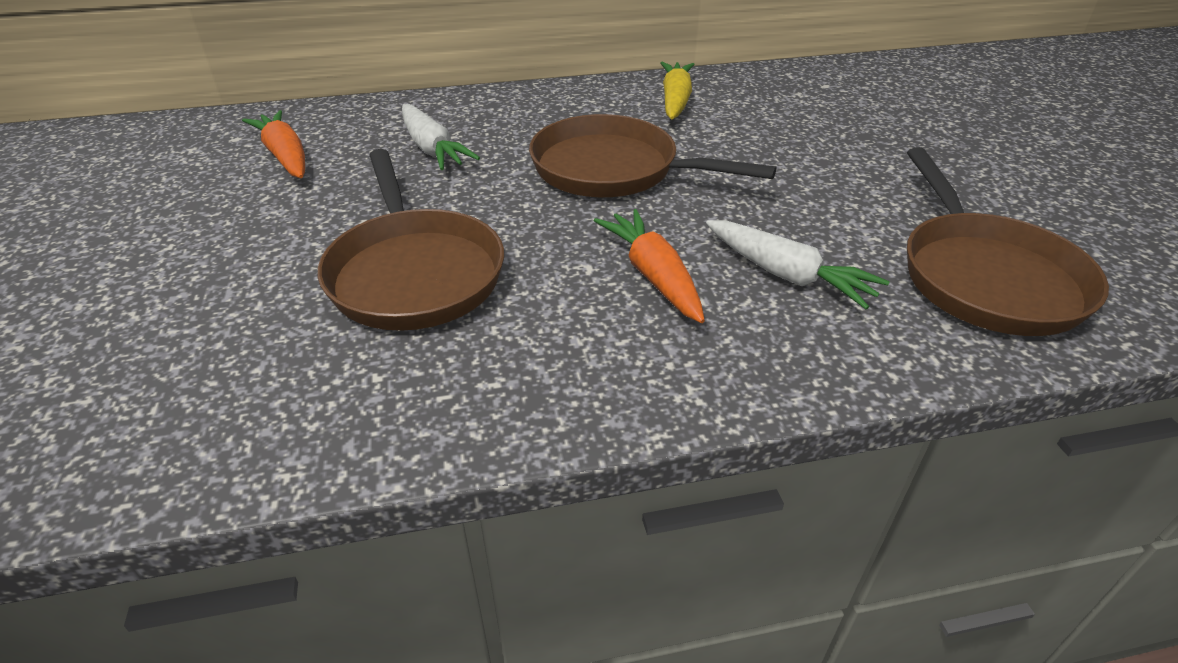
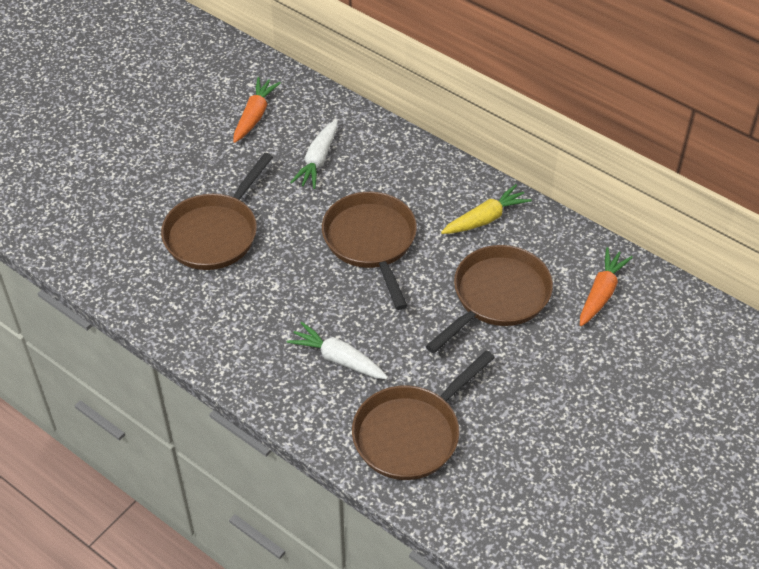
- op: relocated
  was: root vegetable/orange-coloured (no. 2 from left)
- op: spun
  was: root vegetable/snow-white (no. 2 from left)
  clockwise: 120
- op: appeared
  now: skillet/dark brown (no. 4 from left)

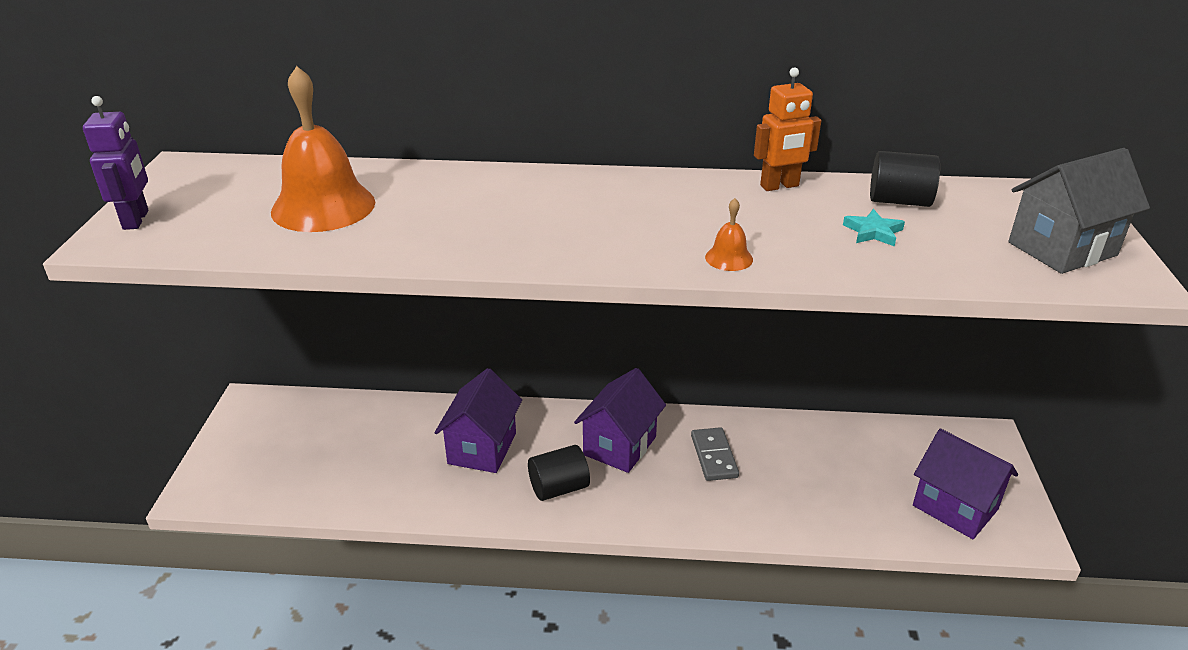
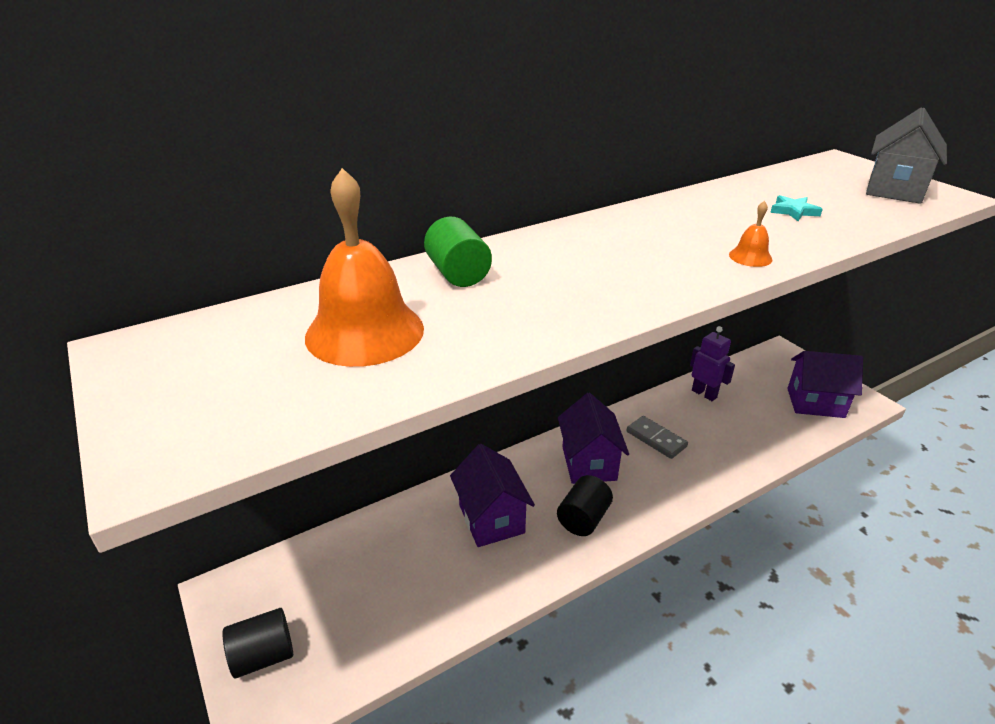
- op: missing
  was: robot figure/orange-coloured
- op: relocated
  was: robot figure/violet
- op: relocated
  was: solid cylinder/ebony (no. 2 from left in the first image)
  now: solid cylinder/ebony (no. 1 from left)
- op: appeared
  now: solid cylinder/emerald

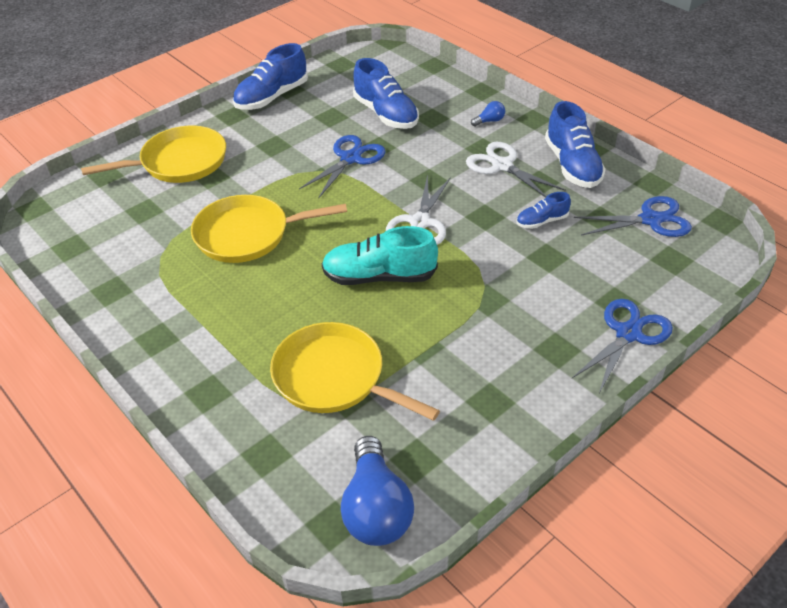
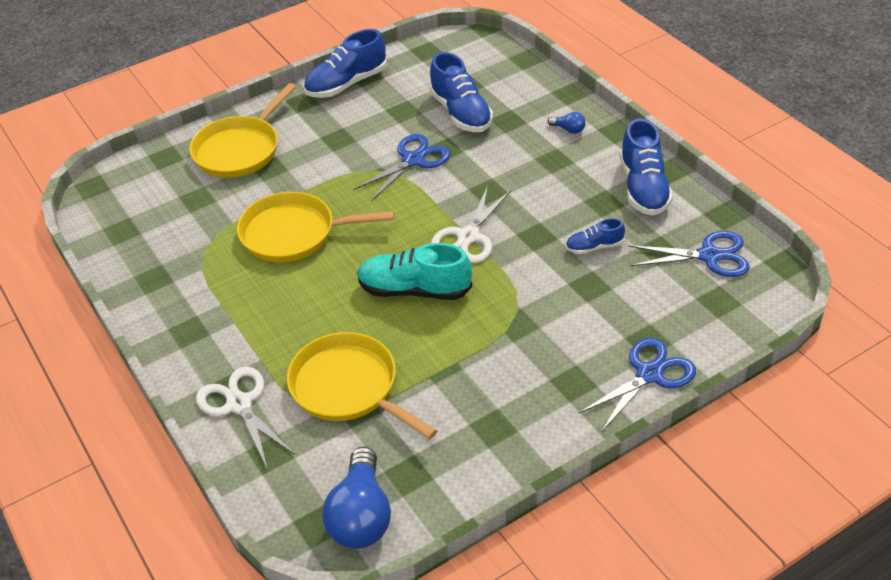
- op: spun
  was: bulb/royal blue (no. 2 from left)
  clockwise: 45
- op: spun
  was: skillet/yellow (no. 1 from left)
  clockwise: 135
- op: relocated
  was: shears/snow-white (no. 2 from left in the first image)
  now: shears/snow-white (no. 1 from left)

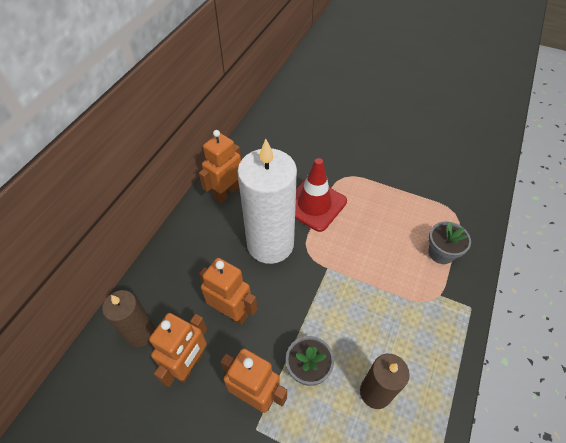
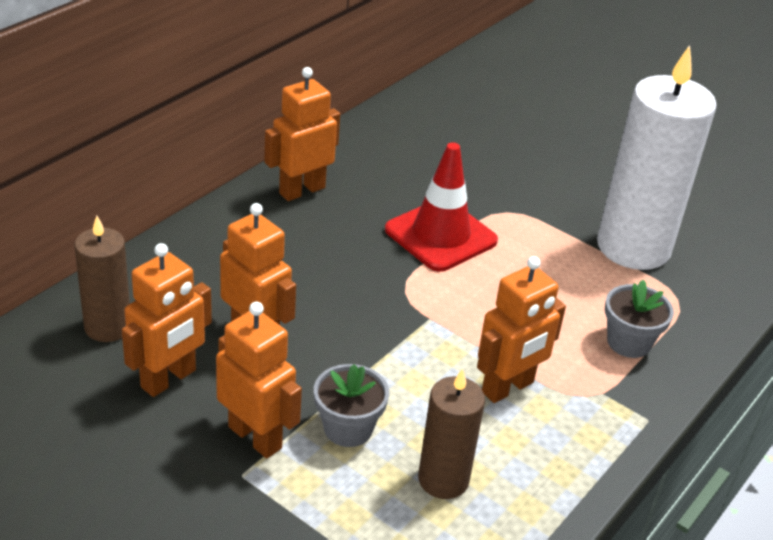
- op: relocated
  was: candle/snow-white
- op: appeared
  now: robot figure/orange-coloured (no. 5 from left)

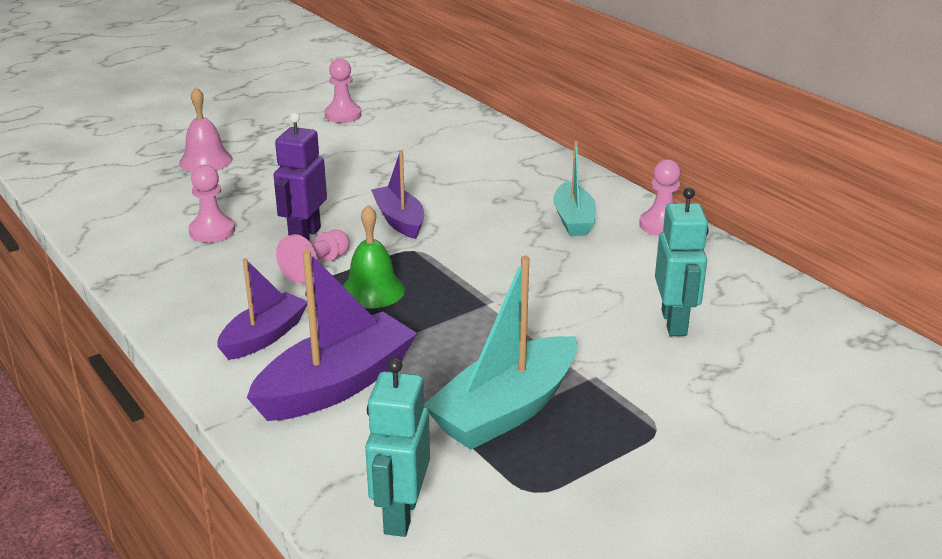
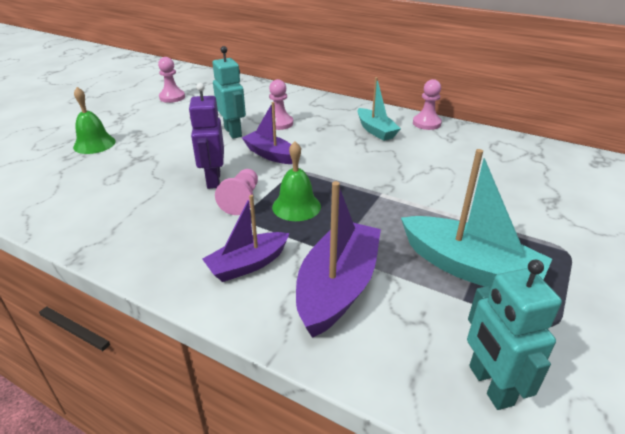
- op: colour
  was: hand bell/rosy
  now: hand bell/emerald (no. 1 from left)
- op: relocated
  was: game pawn/rosy (no. 1 from left in the first image)
  now: game pawn/rosy (no. 3 from left)
- op: relocated
  was: robot figure/teal (no. 2 from left in the first image)
  now: robot figure/teal (no. 1 from left)
- op: spun
  was: sailboat/teal (no. 1 from left in the first image)
  clockwise: -75
- op: spun
  was: sailboat/violet (no. 1 from left)
  clockwise: -135

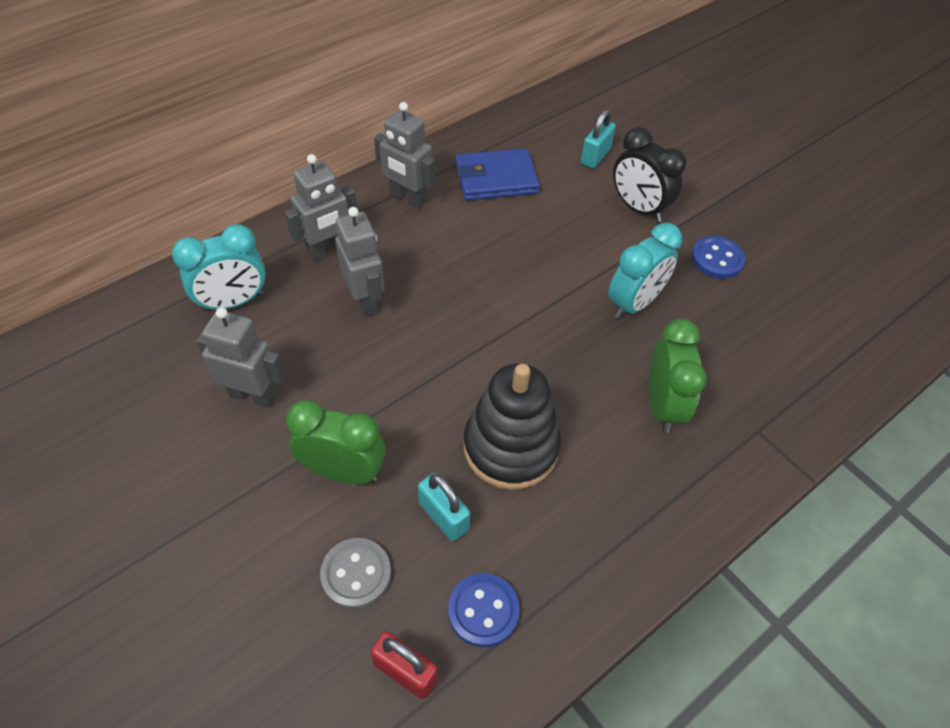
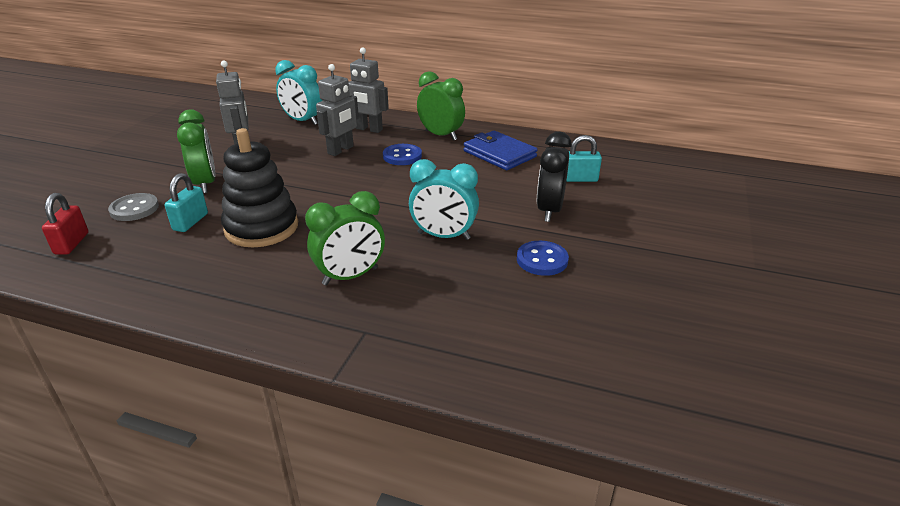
- op: exchanged
  was: robot figure/gray (no. 4 from left)
  now: clock/emerald (no. 3 from left)
- op: relocated
  was: shirt button/royal blue (no. 1 from left)

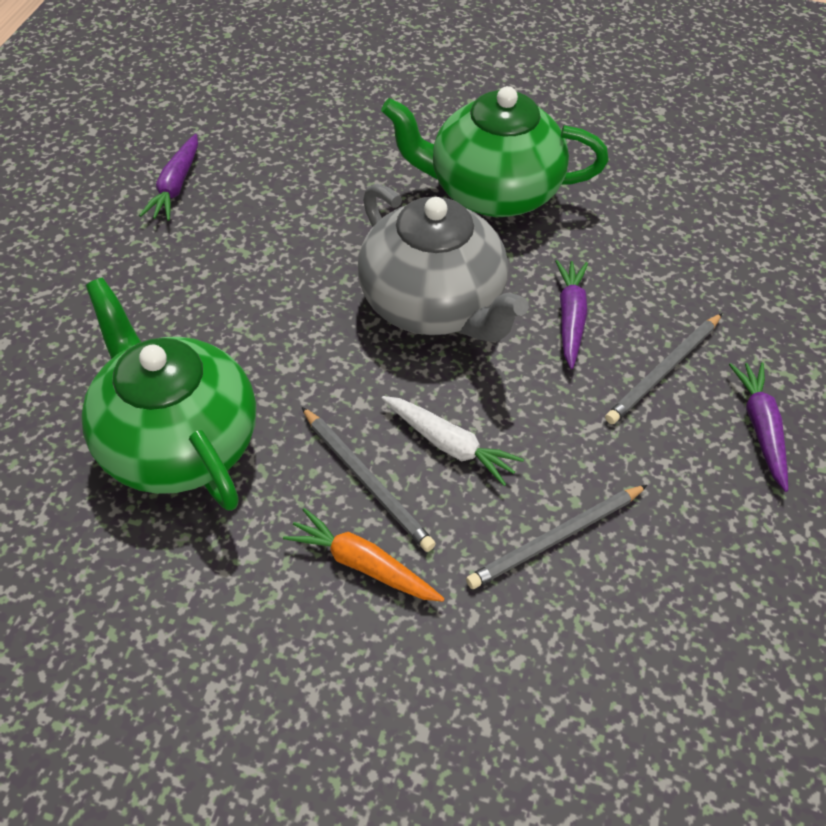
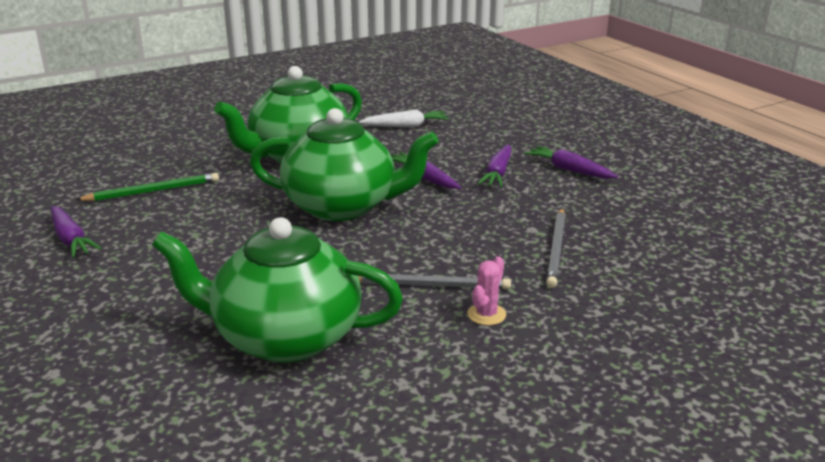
- op: colour
  was: tea pot/gray
  now: tea pot/emerald (no. 3 from left)
- op: exchanged
  was: lead pencil/gray (no. 3 from left)
  now: root vegetable/violet (no. 3 from left)
- op: relocated
  was: root vegetable/snow-white
- op: exchanged
  was: root vegetable/orange-coloured
  now: saguaro cactus/rosy
- op: appeared
  now: lead pencil/emerald

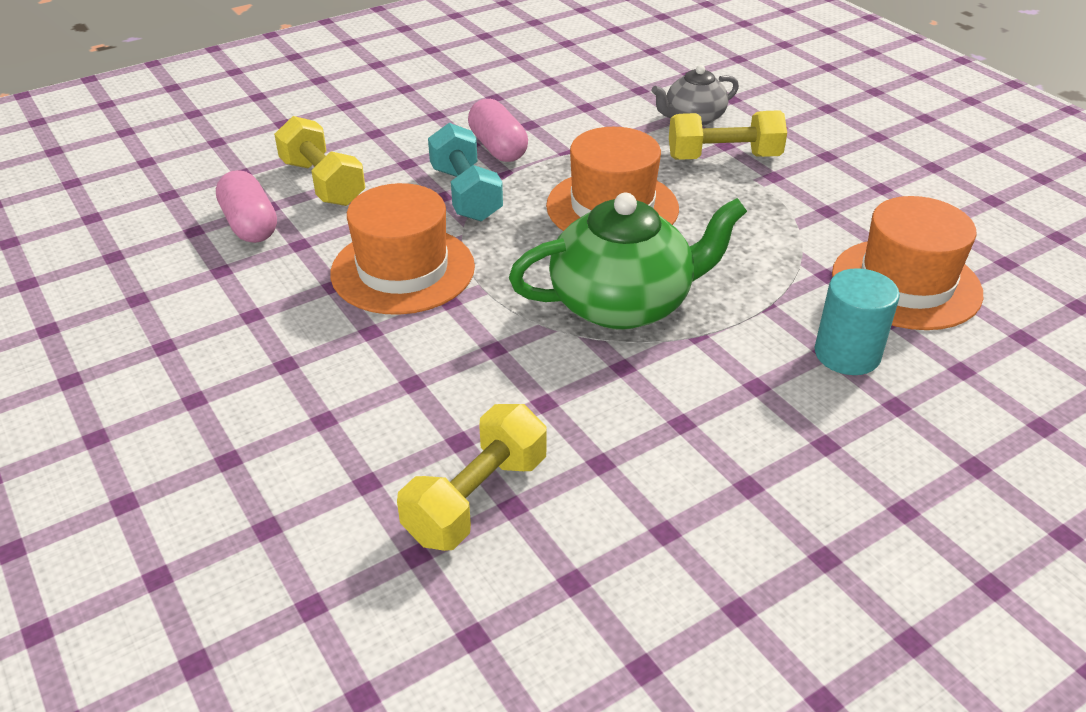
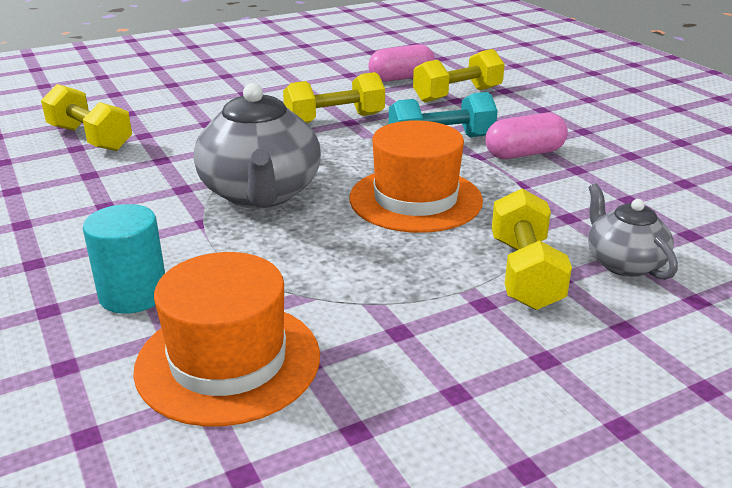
- op: exchanged
  was: tall hat/orange-coloured (no. 1 from left)
  now: free weight/yellow (no. 2 from left)
- op: colour
  was: tea pot/emerald
  now: tea pot/gray (no. 1 from left)

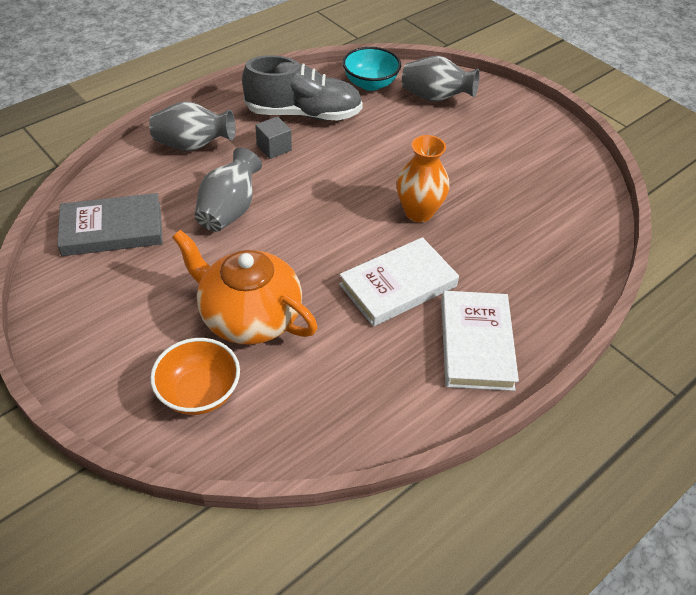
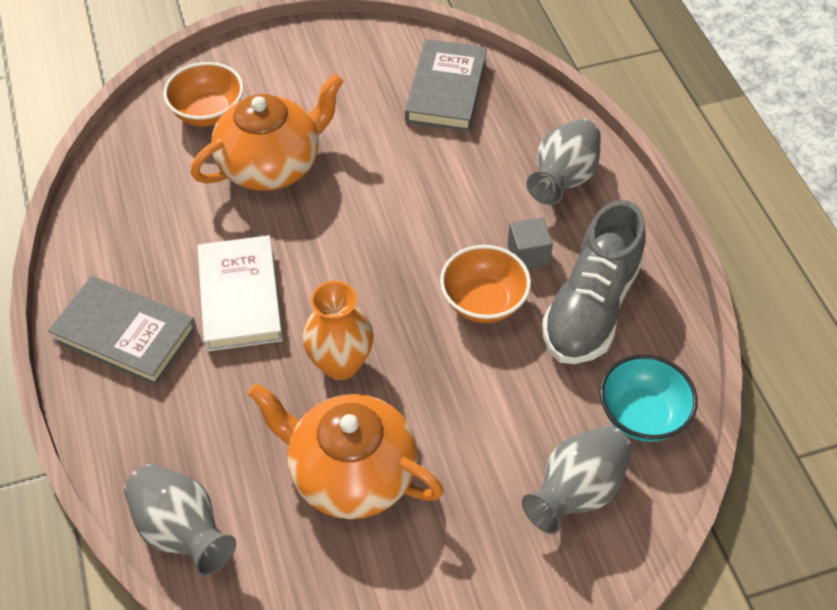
- op: relocated
  was: tall vase/gray (no. 2 from left in the first image)
  now: tall vase/gray (no. 1 from left)
- op: colour
  was: hardcover/snow-white (no. 2 from left)
  now: hardcover/gray (no. 1 from left)
- op: appeared
  now: deep dish/orange-coloured (no. 2 from left)
- op: appeared
  now: tea pot/orange-coloured (no. 2 from left)

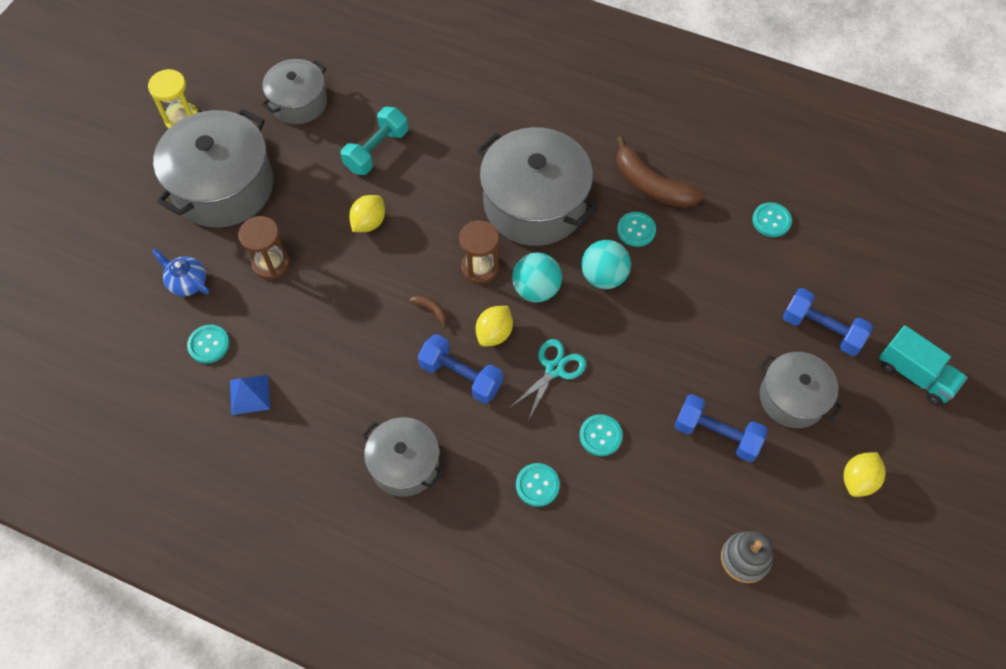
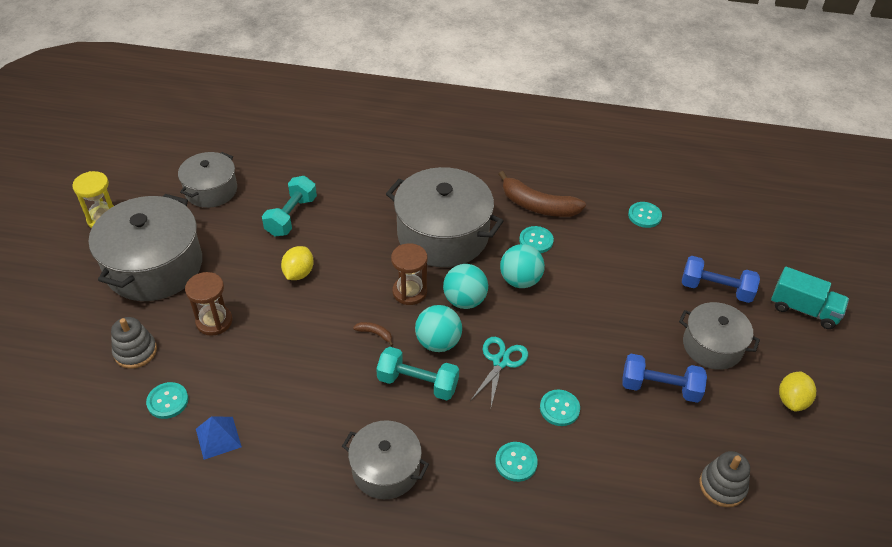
- op: exchanged
  was: tea pot/royal blue
  now: ring stacker/gray (no. 1 from left)
- op: exchanged
  was: lemon/yellow (no. 2 from left)
  now: sphere/teal (no. 1 from left)
- op: colour
  was: free weight/royal blue (no. 1 from left)
  now: free weight/teal (no. 2 from left)

